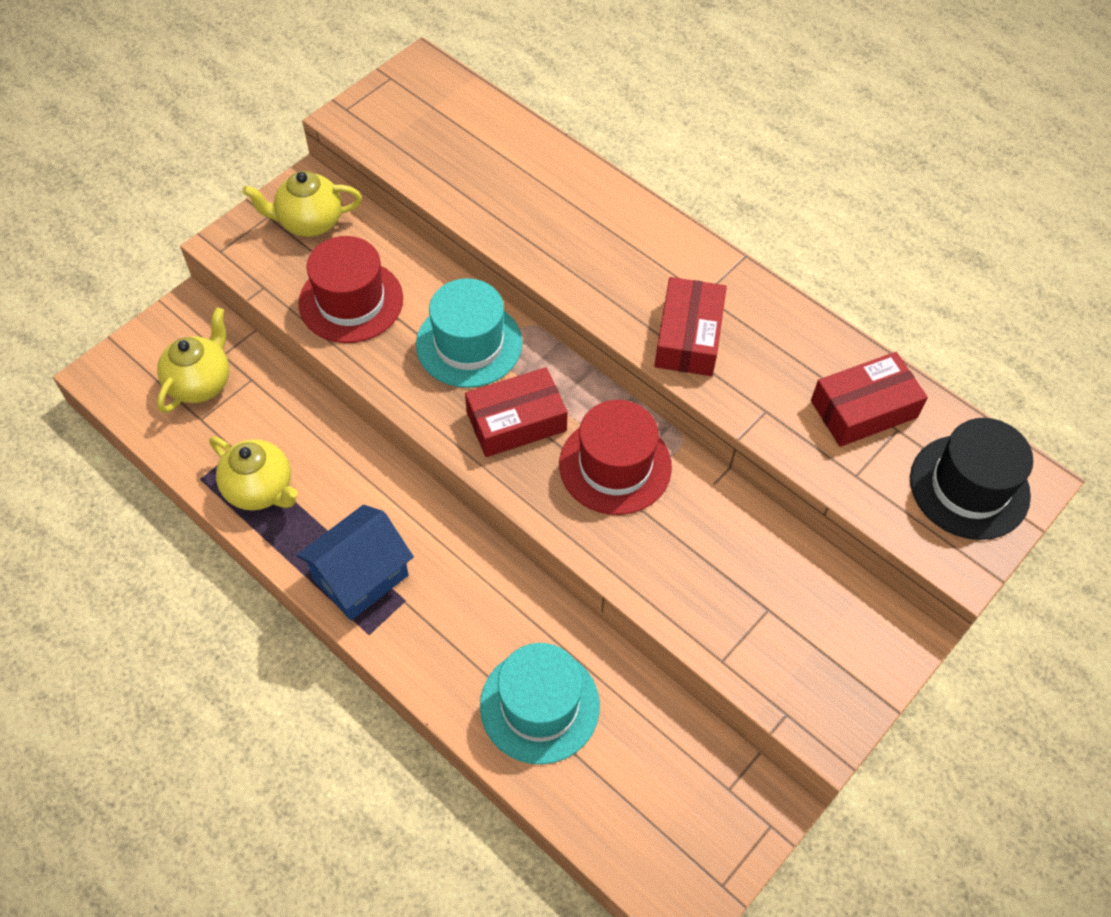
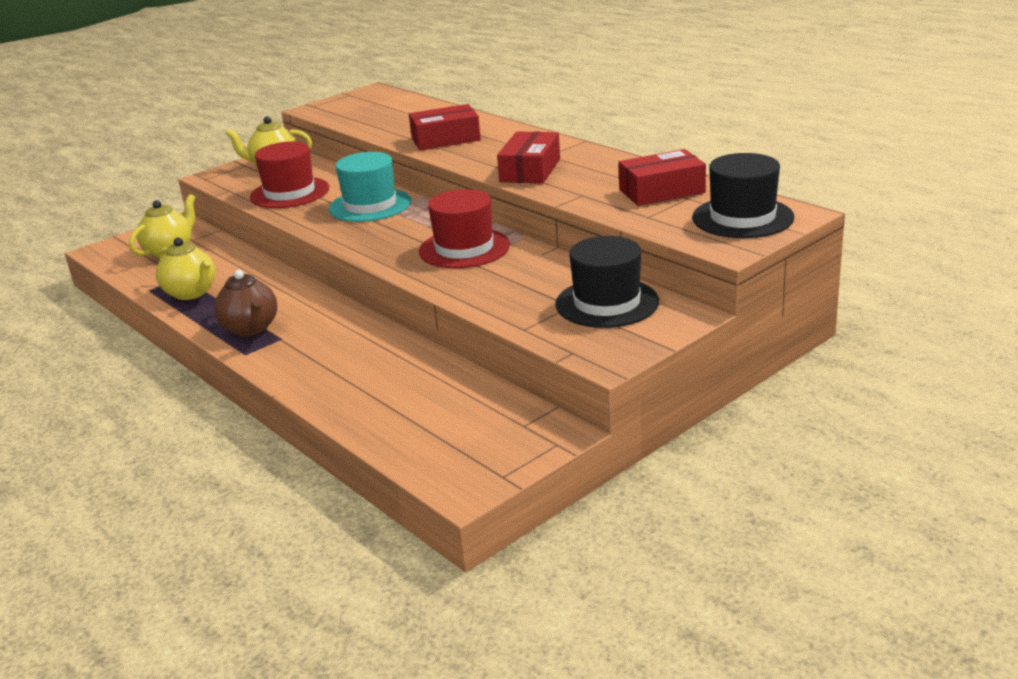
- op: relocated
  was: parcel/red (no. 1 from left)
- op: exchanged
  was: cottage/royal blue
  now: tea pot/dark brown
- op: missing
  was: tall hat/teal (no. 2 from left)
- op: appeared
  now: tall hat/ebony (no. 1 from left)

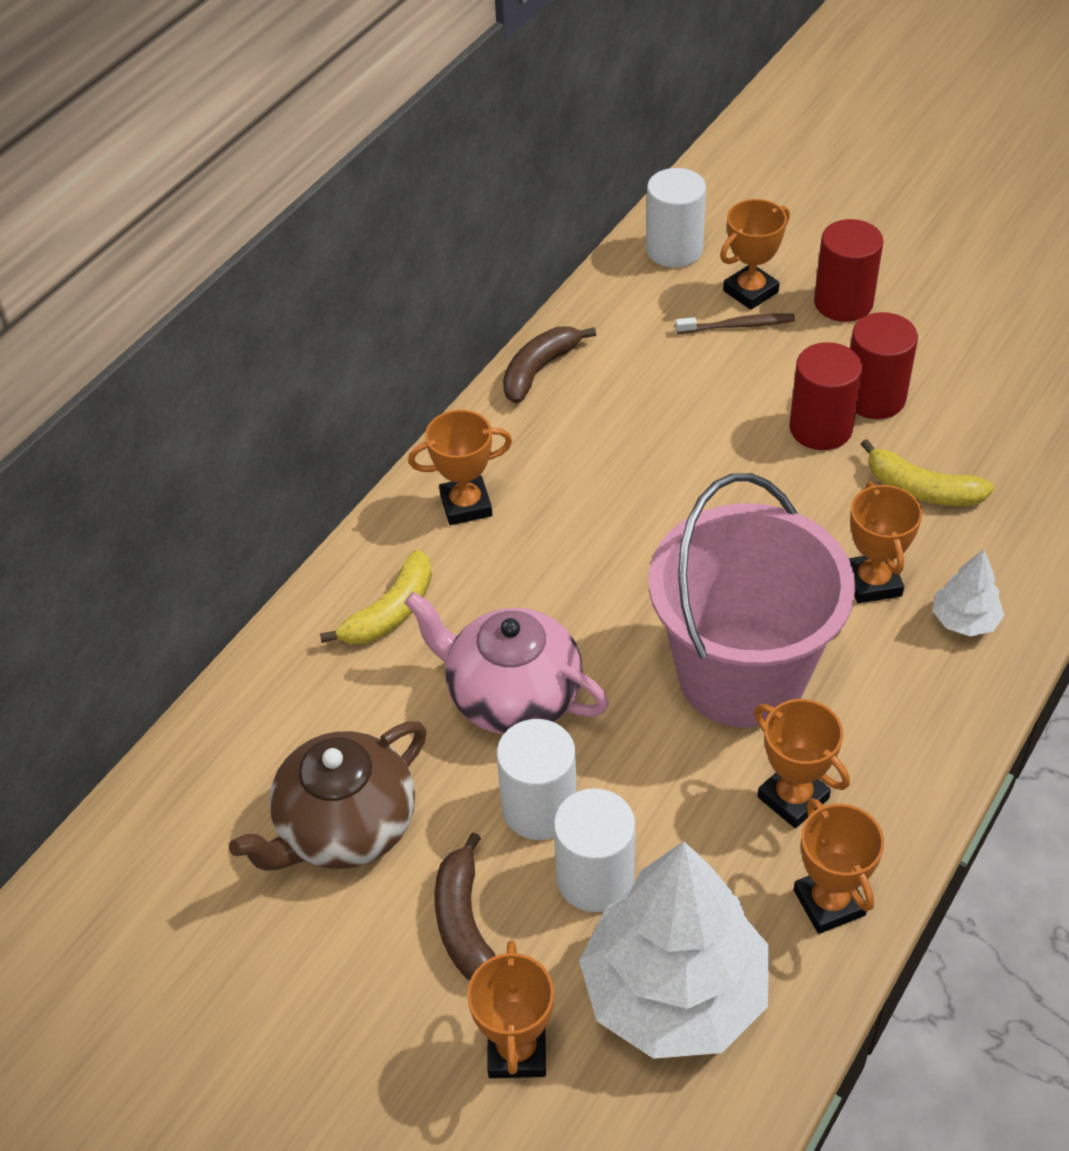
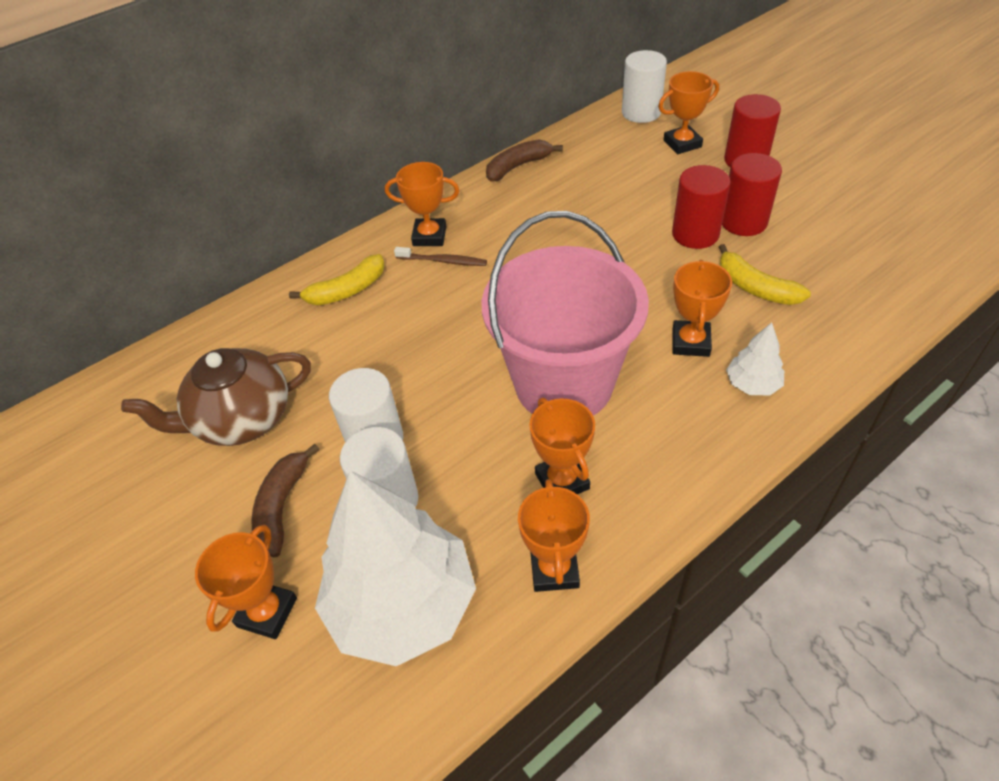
- op: relocated
  was: dental brush/dark brown
- op: missing
  was: tea pot/rosy

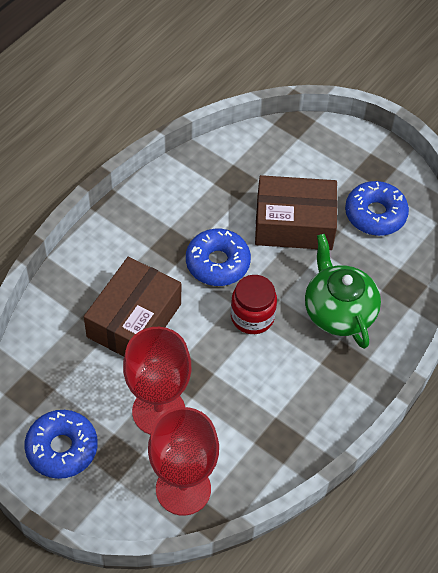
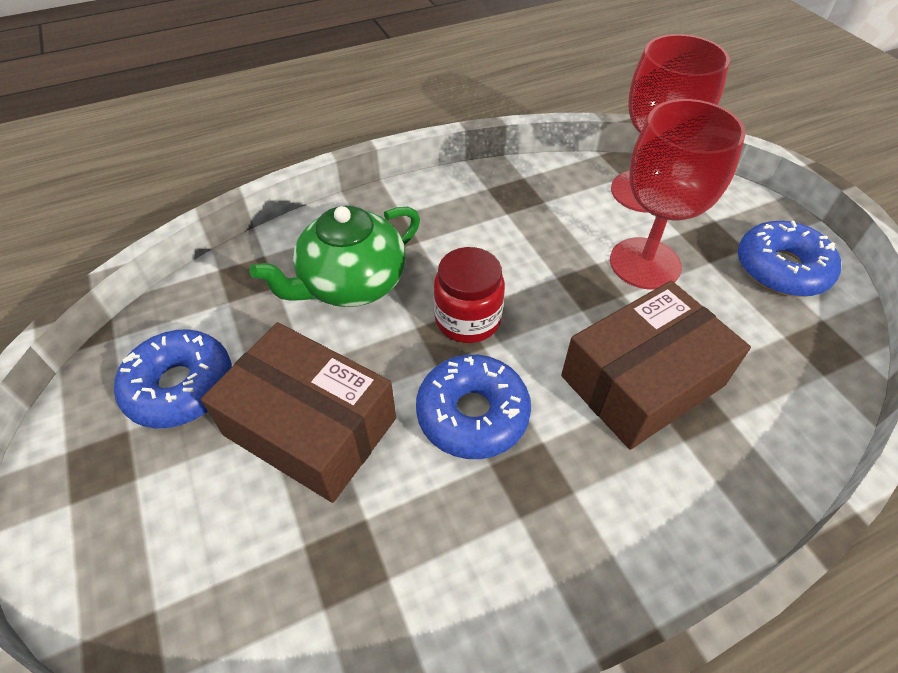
- op: spun
  was: tea pot/emerald
  clockwise: 45

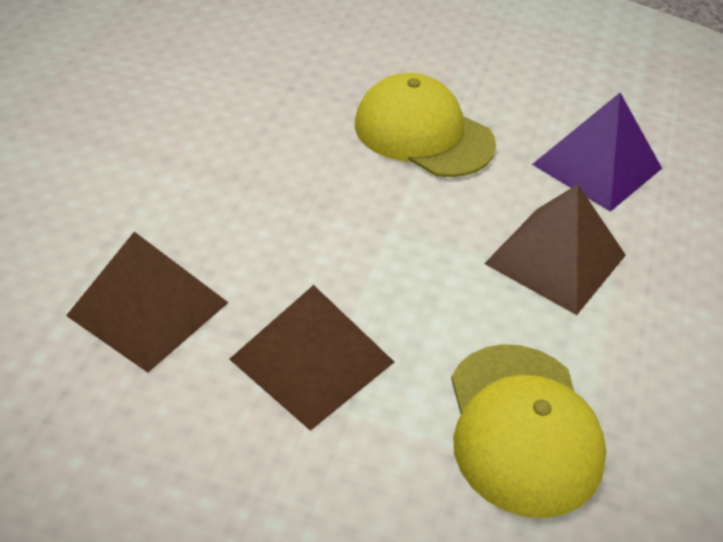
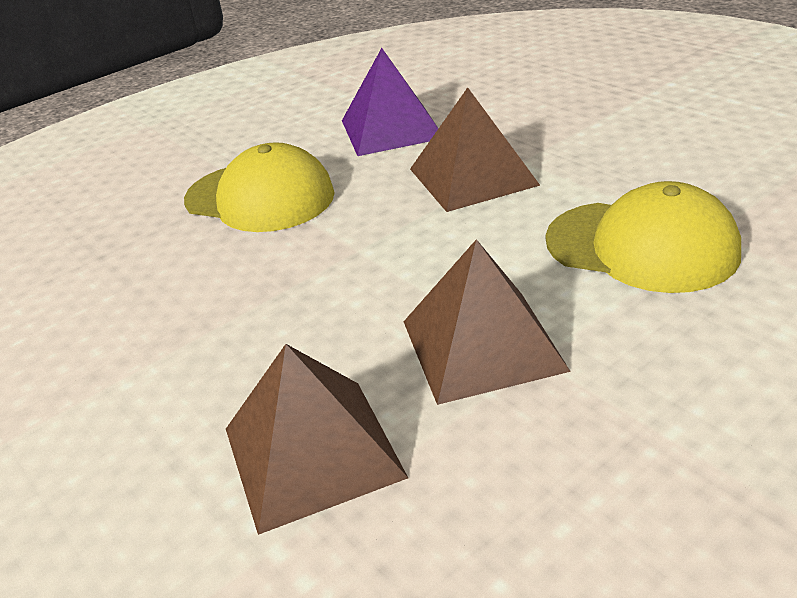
- op: spun
  was: peaked cap/yellow (no. 1 from left)
  clockwise: -135

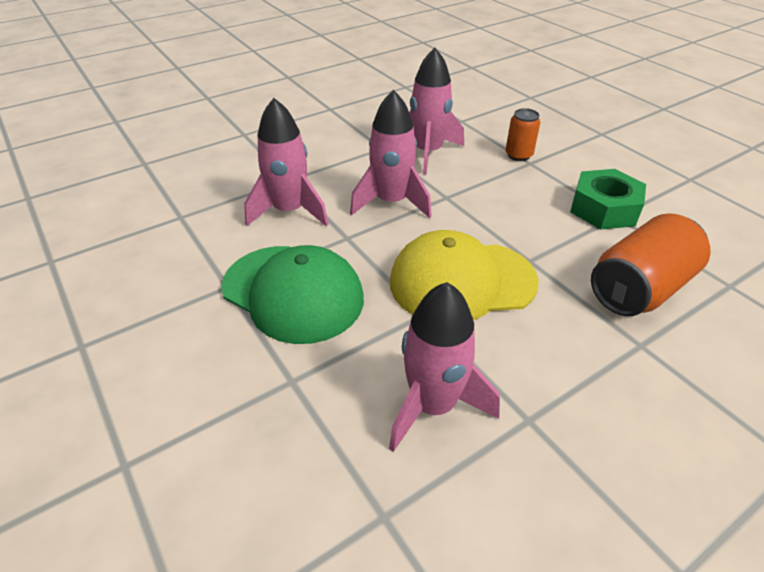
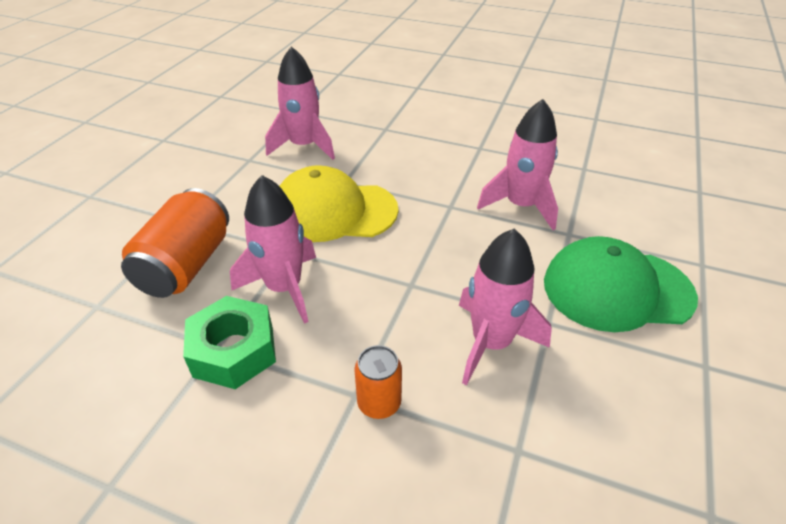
- op: relocated
  was: rocket/rosy (no. 2 from left in the first image)
  now: rocket/rosy (no. 1 from left)
- op: spun
  was: peaked cap/yellow
  clockwise: -135
- op: relocated
  was: peaked cap/emerald

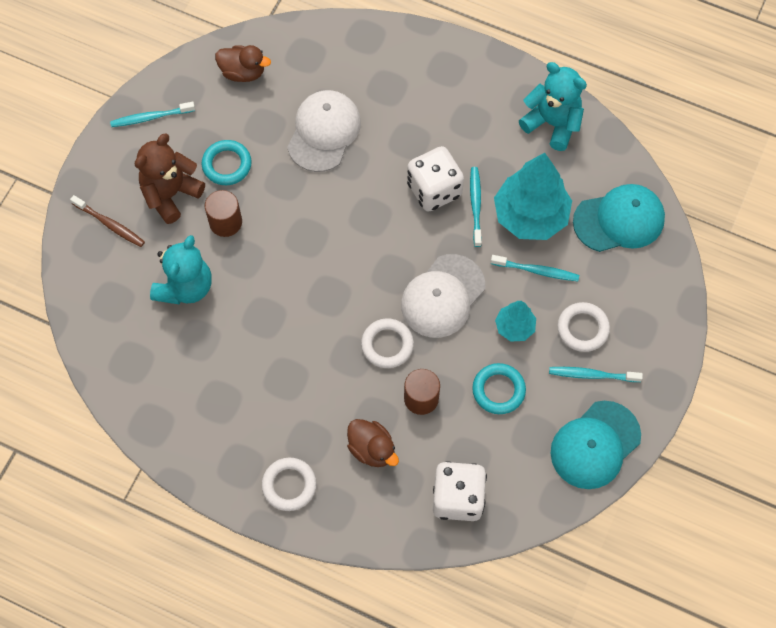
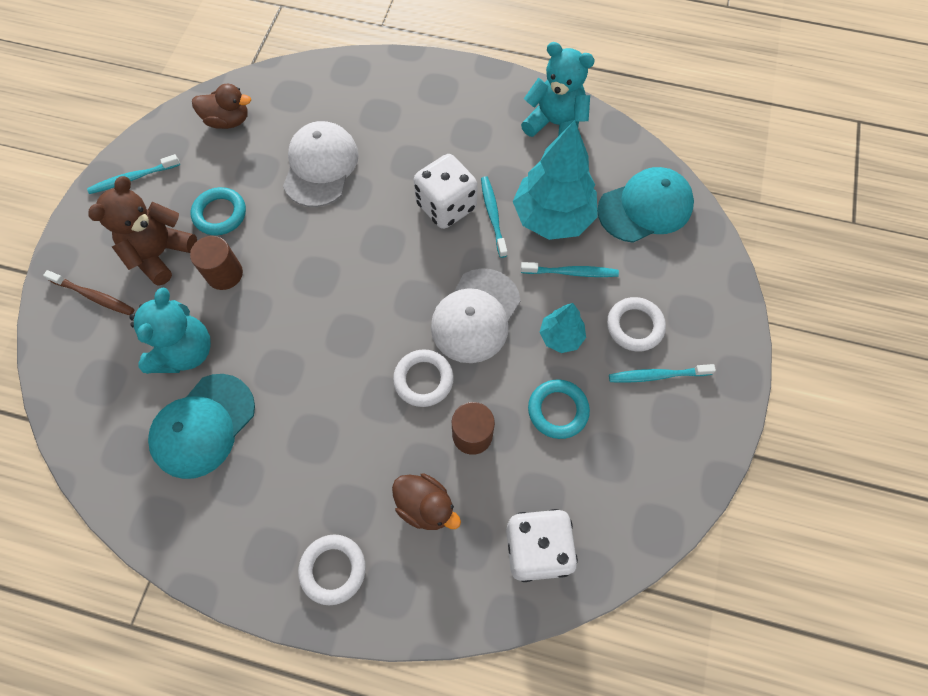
- op: relocated
  was: peaked cap/teal (no. 1 from left)

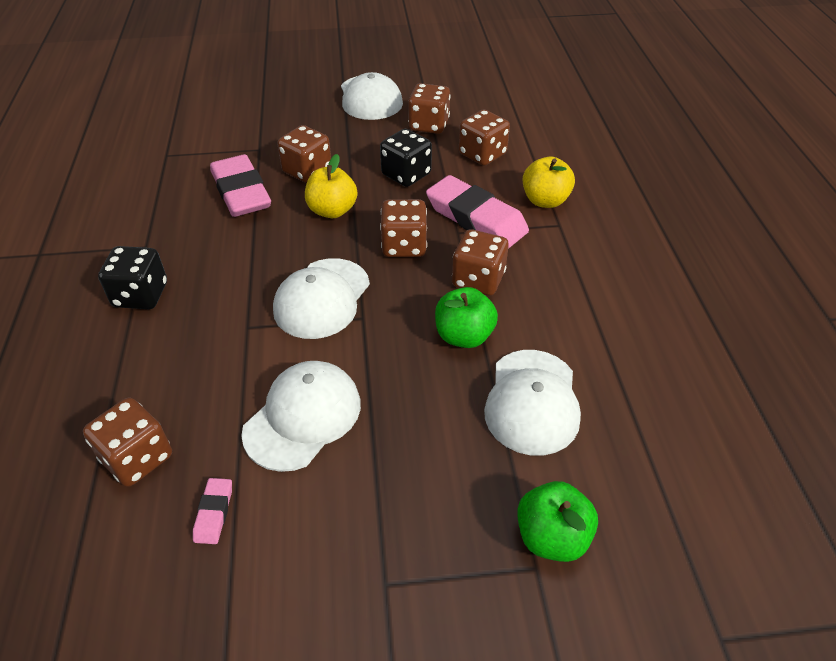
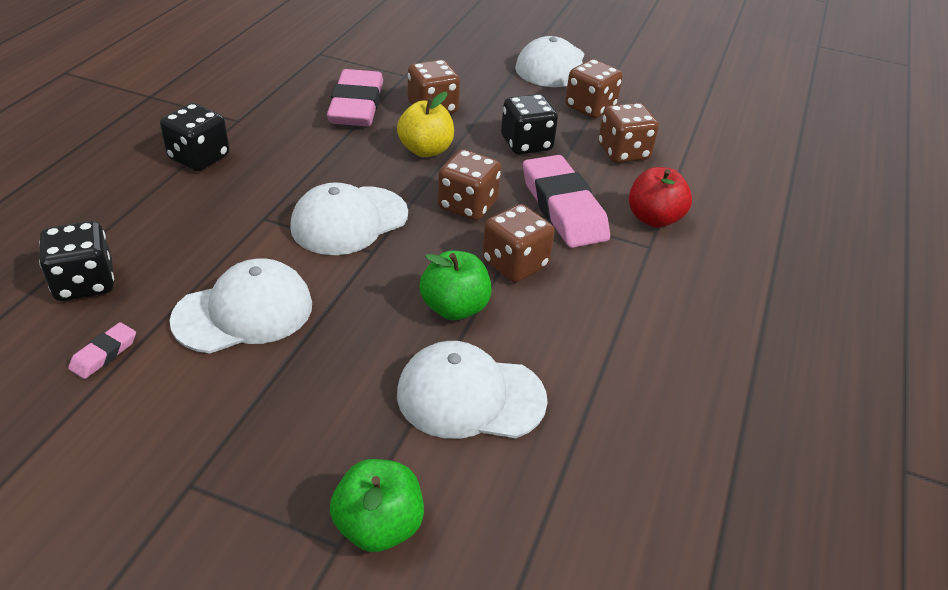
- op: colour
  was: apple/yellow (no. 2 from left)
  now: apple/red
- op: spun
  was: peaked cap/snow-white (no. 4 from left in the first image)
  clockwise: 60
- op: colour
  was: dice/dark brown (no. 1 from left)
  now: dice/ebony (no. 1 from left)

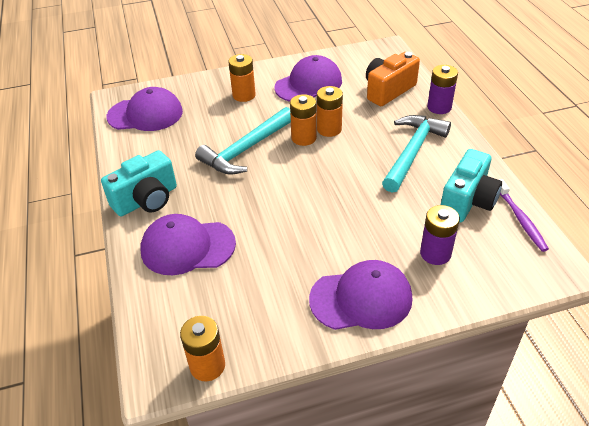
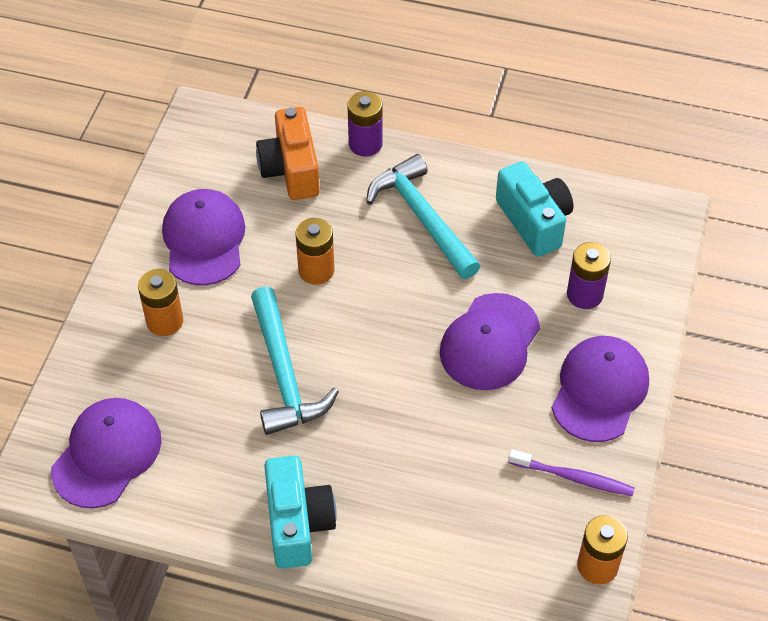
- op: missing
  was: AA battery/orange-coloured (no. 3 from left)
- op: relocated
  was: dental brush/violet
- op: relocated
  was: peaked cap/violet (no. 2 from left in the first image)
  now: peaked cap/violet (no. 3 from left)

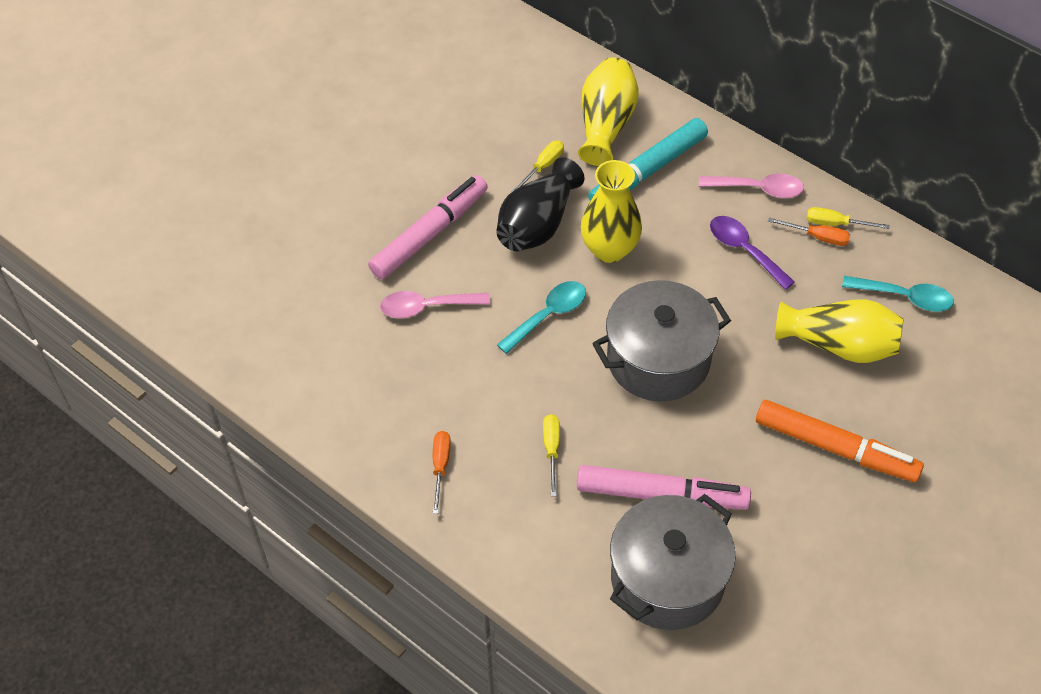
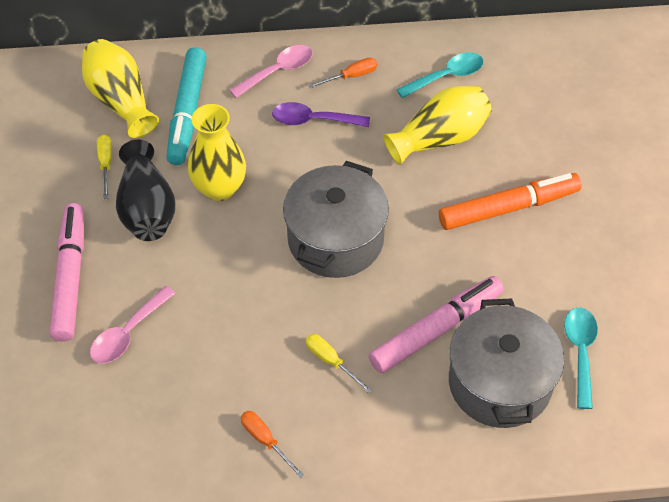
- op: missing
  was: screwdriver/yellow (no. 3 from left)
- op: relocated
  was: spoon/teal (no. 1 from left in the first image)
  now: spoon/teal (no. 2 from left)

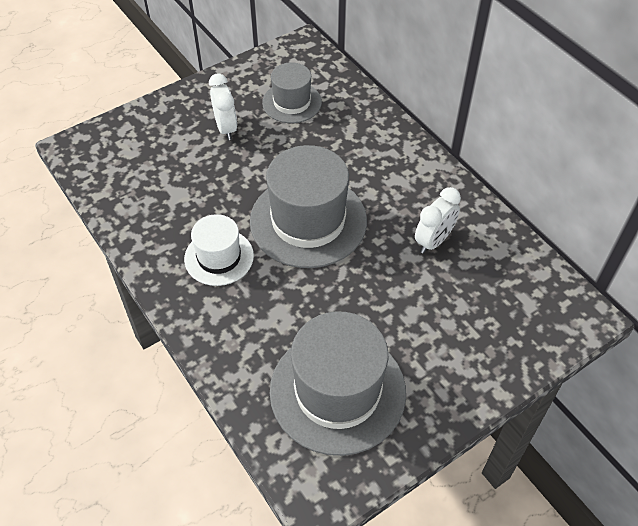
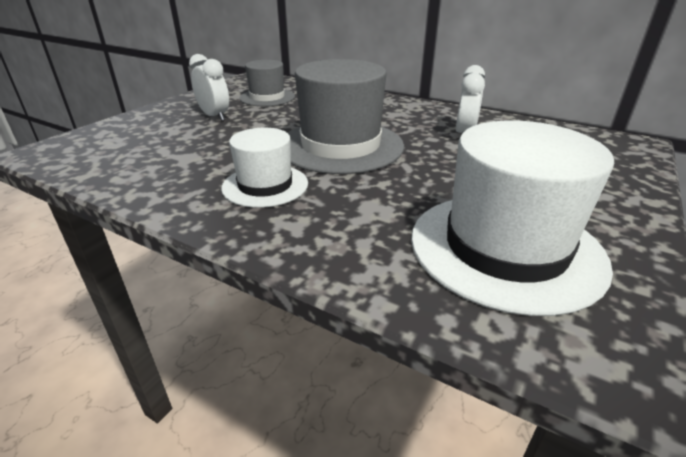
- op: colour
  was: tall hat/gray (no. 3 from left)
  now: tall hat/snow-white (no. 2 from left)

